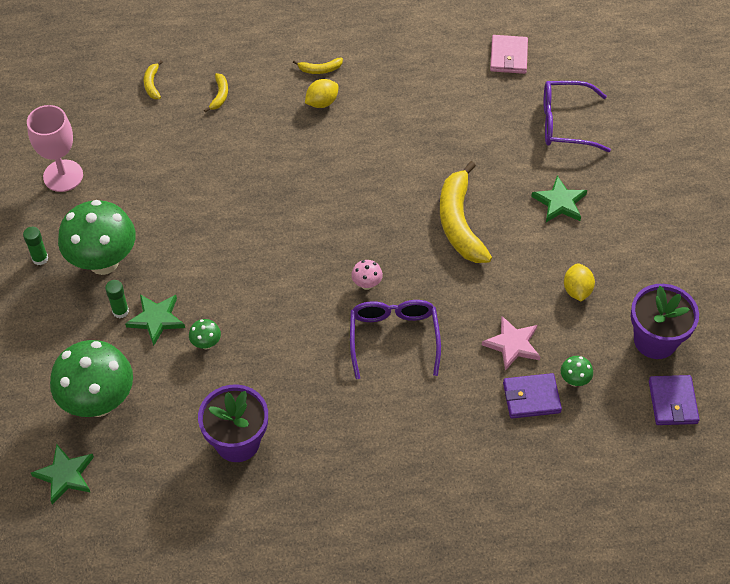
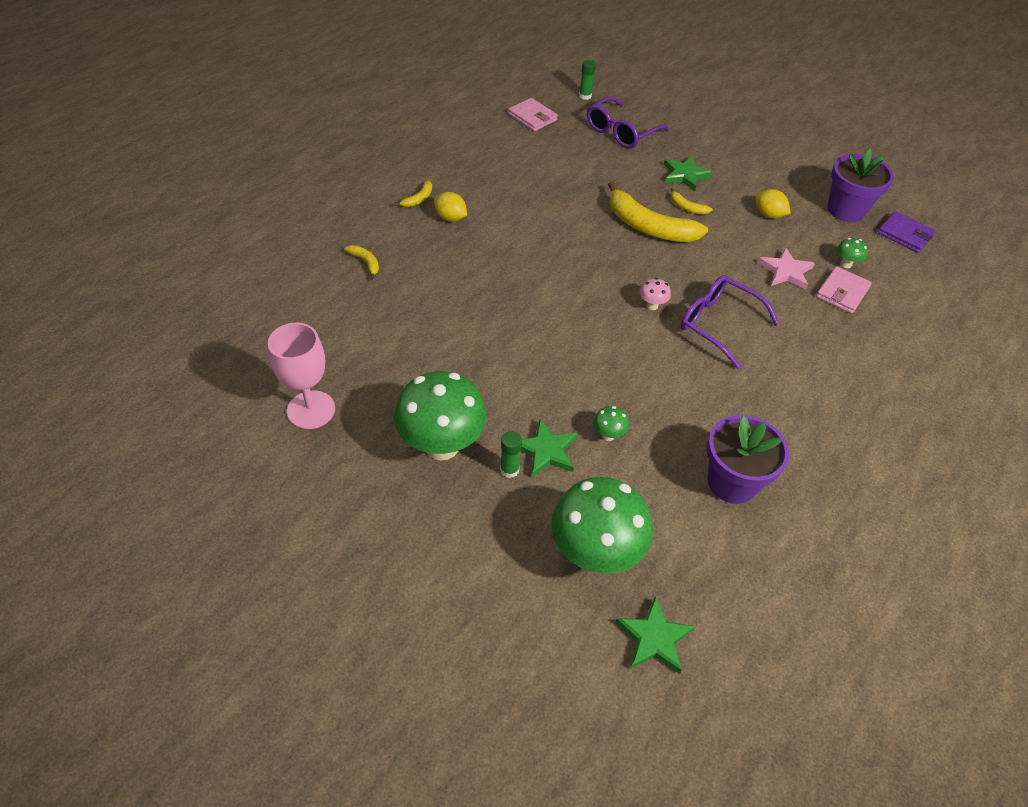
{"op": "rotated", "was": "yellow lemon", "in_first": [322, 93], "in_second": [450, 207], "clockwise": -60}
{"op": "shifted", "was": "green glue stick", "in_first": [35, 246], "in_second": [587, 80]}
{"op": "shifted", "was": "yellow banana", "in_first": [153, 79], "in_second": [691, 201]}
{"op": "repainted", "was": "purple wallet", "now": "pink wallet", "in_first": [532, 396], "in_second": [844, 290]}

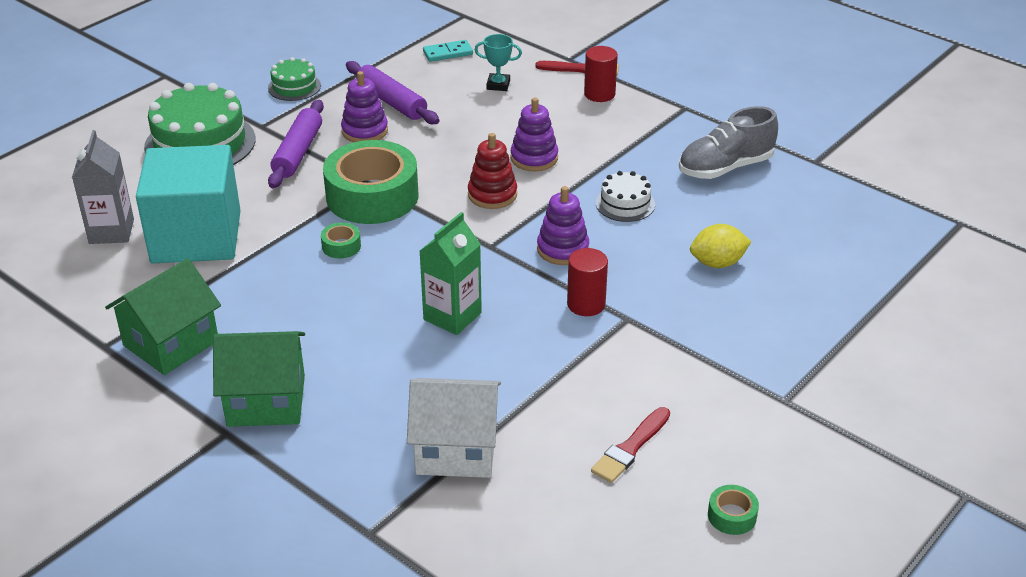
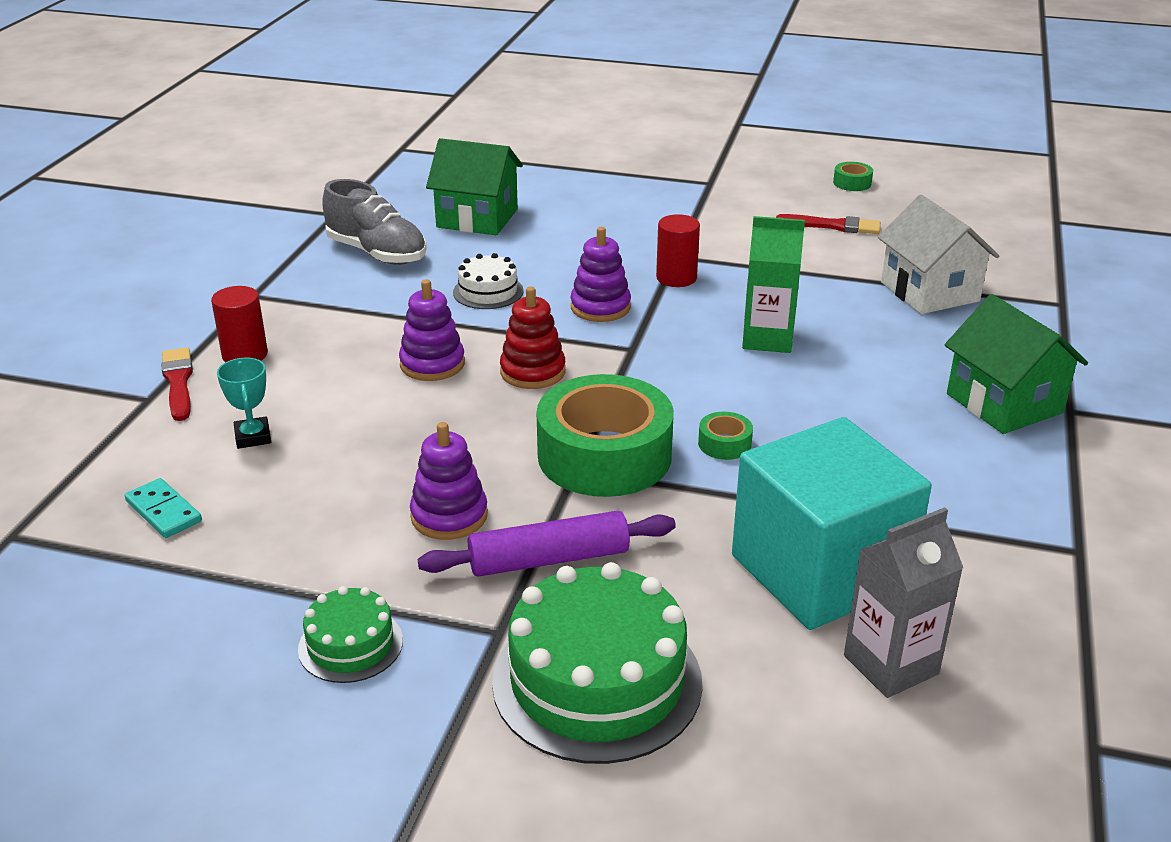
{"op": "shifted", "was": "green house", "in_first": [163, 316], "in_second": [474, 186]}
{"op": "gone", "was": "purple rolling pin", "in_first": [392, 92]}
{"op": "gone", "was": "yellow lemon", "in_first": [720, 246]}

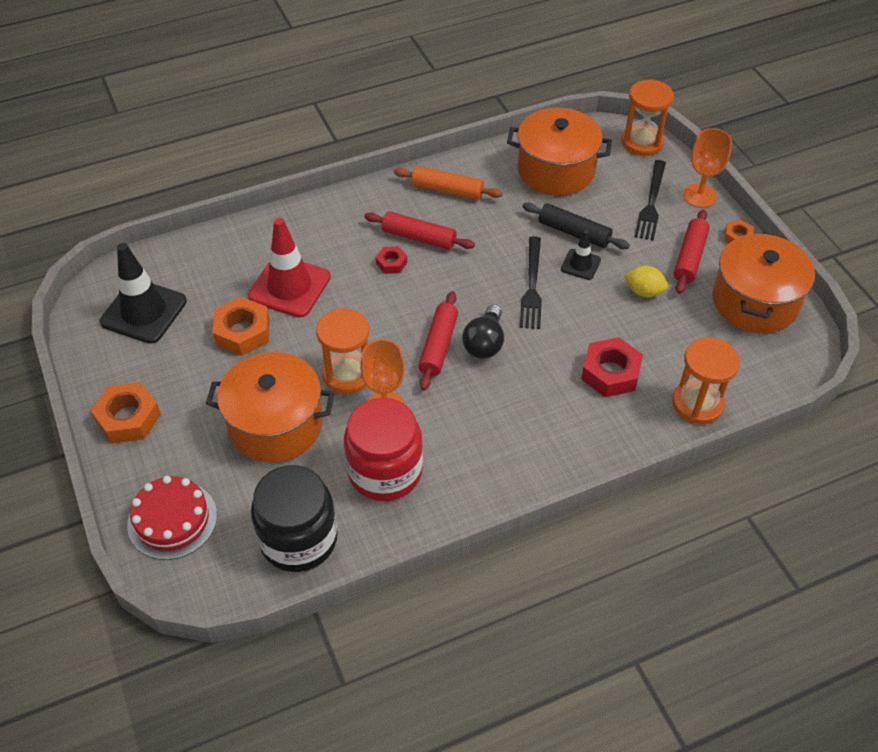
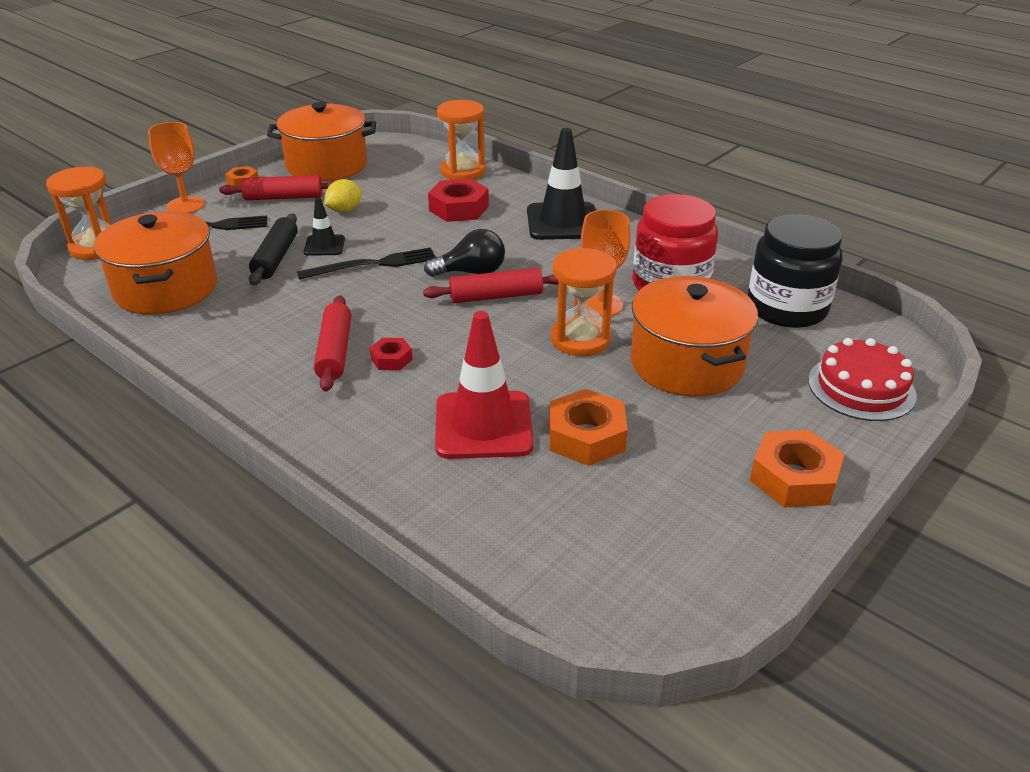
{"op": "rotated", "was": "yellow lemon", "in_first": [646, 281], "in_second": [342, 196], "clockwise": 45}
{"op": "shifted", "was": "black traffic cone", "in_first": [143, 293], "in_second": [561, 184]}
{"op": "gone", "was": "orange rolling pin", "in_first": [448, 183]}

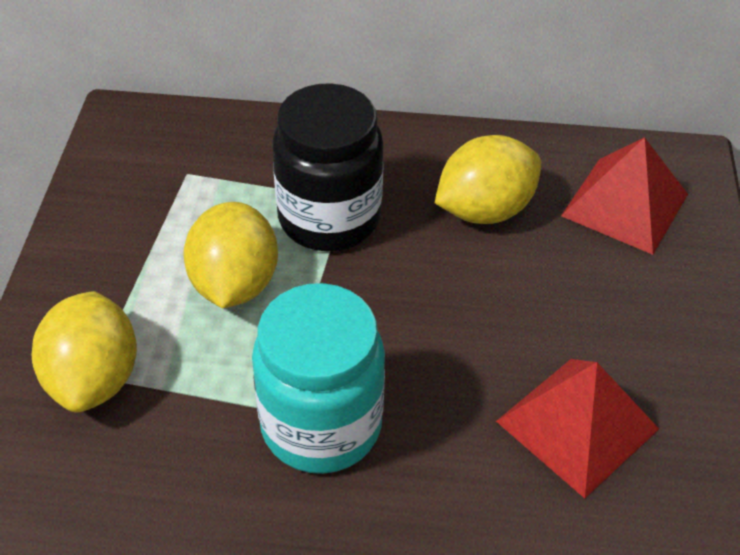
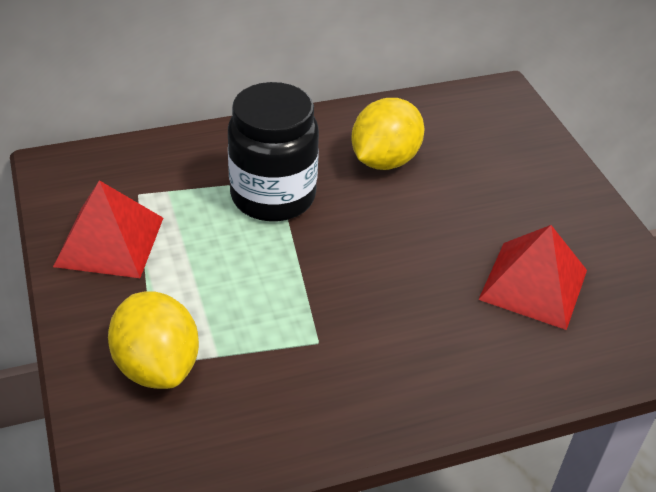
{"op": "shifted", "was": "red pyramid", "in_first": [624, 196], "in_second": [108, 229]}
{"op": "gone", "was": "yellow lemon", "in_first": [230, 255]}
{"op": "gone", "was": "turquoise jar", "in_first": [318, 378]}

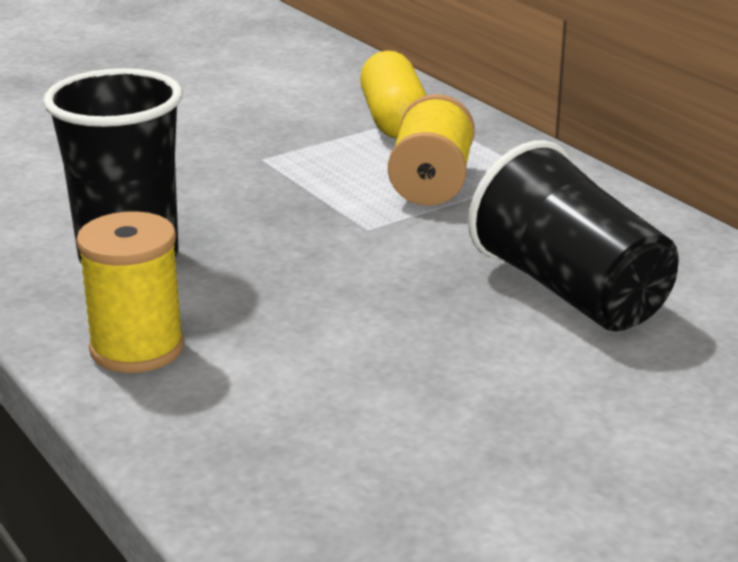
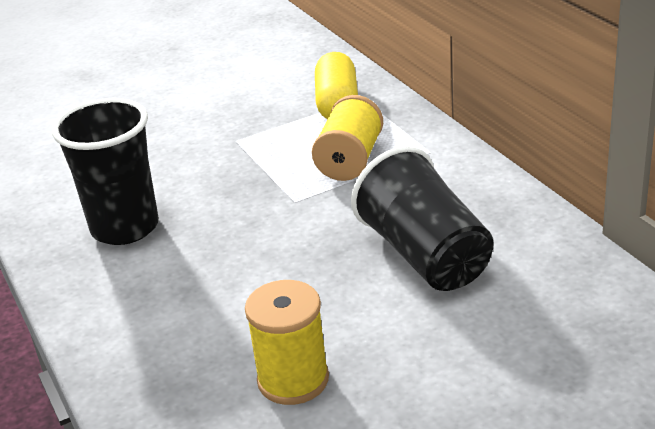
{"op": "shifted", "was": "yellow spool", "in_first": [130, 292], "in_second": [287, 342]}

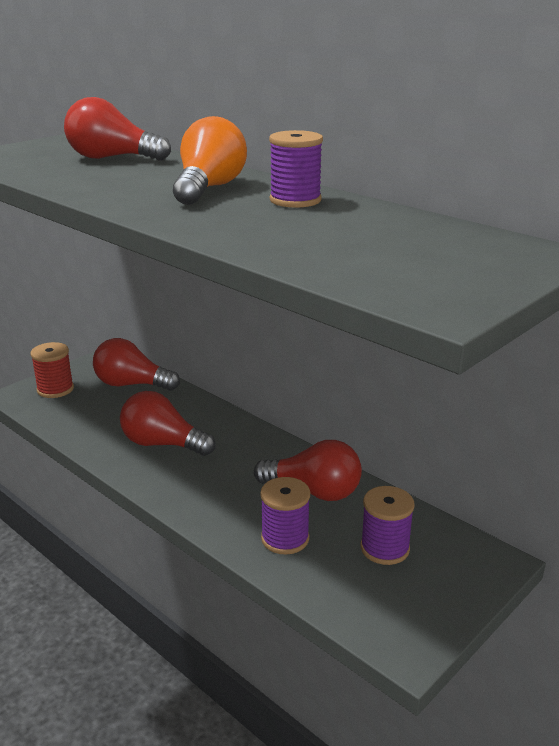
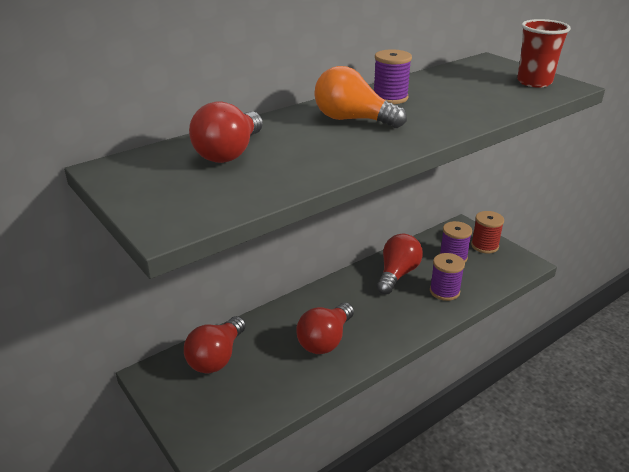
{"op": "shifted", "was": "red spool", "in_first": [52, 370], "in_second": [487, 232]}
{"op": "new", "now": "red cup", "in_second": [544, 53]}

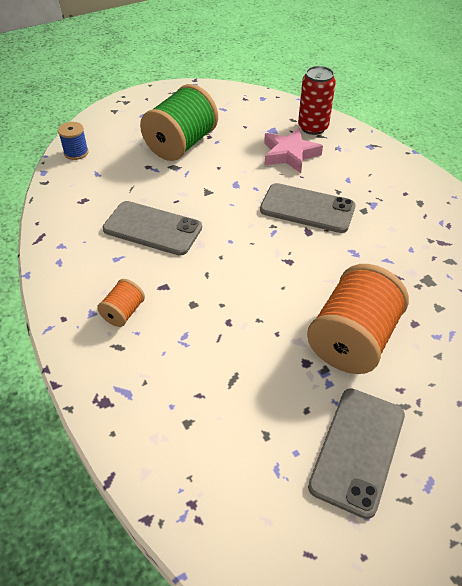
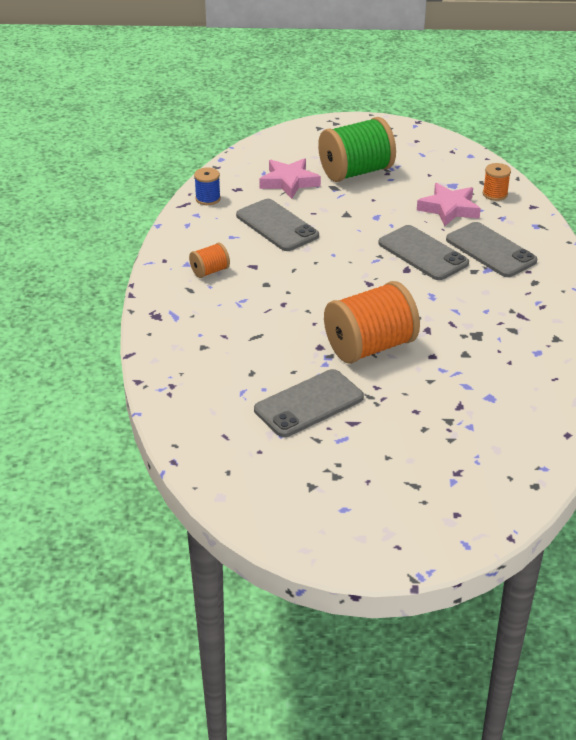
{"op": "shifted", "was": "blue spool", "in_first": [73, 141], "in_second": [207, 186]}
{"op": "new", "now": "pink star", "in_second": [290, 178]}
{"op": "new", "now": "grey phone", "in_second": [492, 249]}
{"op": "swapped", "was": "red can", "now": "orange spool", "in_first": [317, 100], "in_second": [497, 182]}

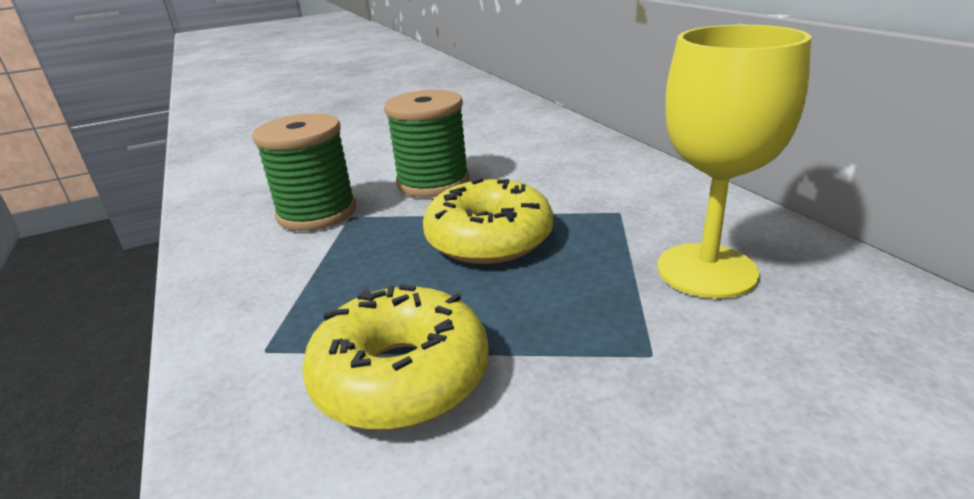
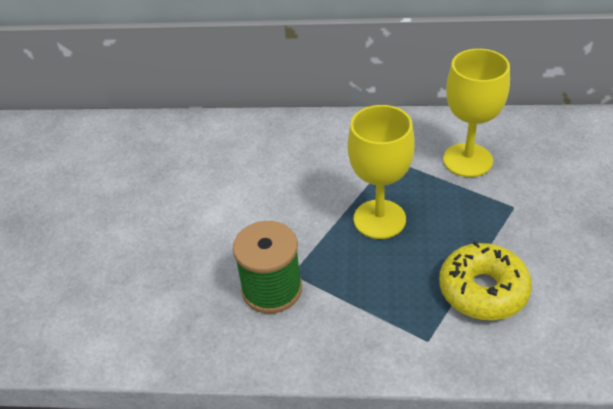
{"op": "swapped", "was": "yellow donut", "now": "yellow goblet", "in_first": [488, 221], "in_second": [381, 172]}
{"op": "gone", "was": "green spool", "in_first": [426, 143]}

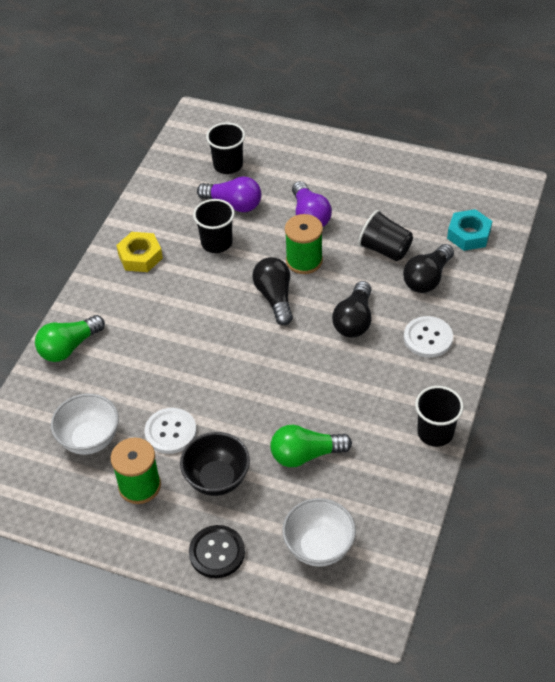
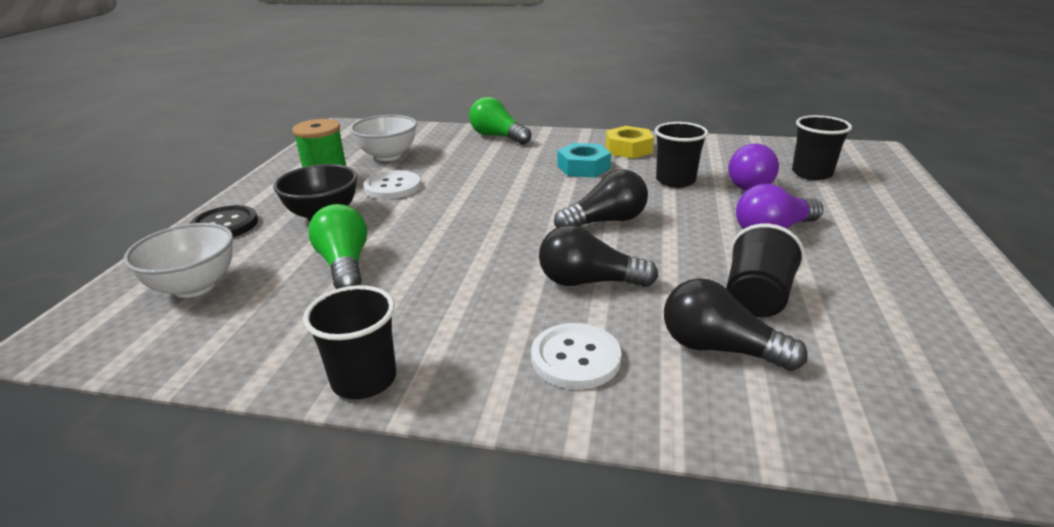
{"op": "shifted", "was": "turquoise nut", "in_first": [469, 230], "in_second": [584, 160]}
{"op": "gone", "was": "green spool", "in_first": [304, 244]}

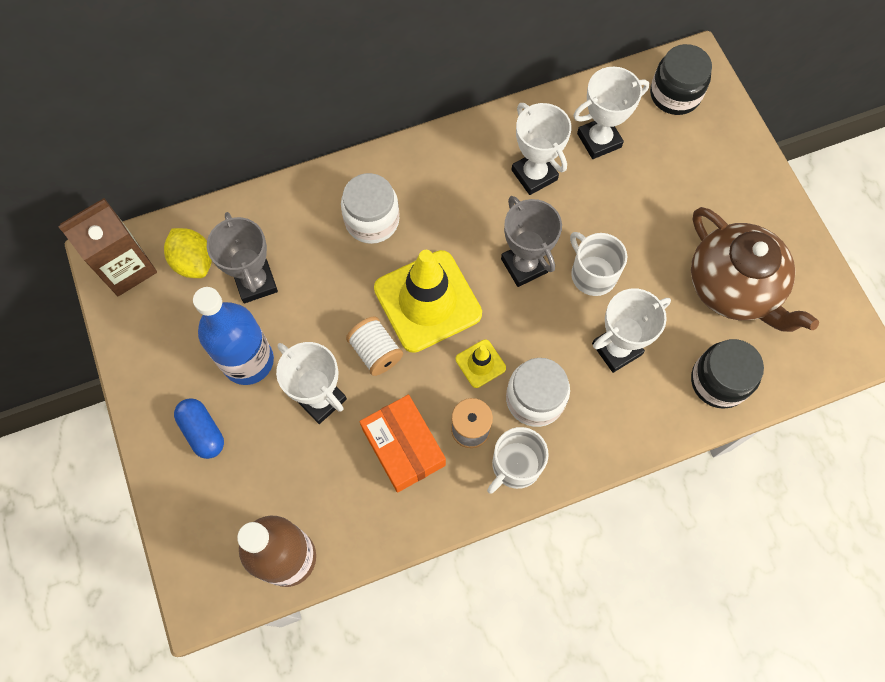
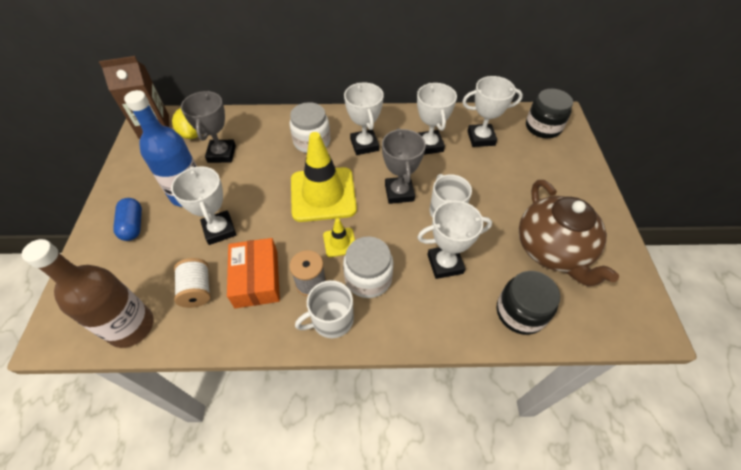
{"op": "shifted", "was": "white spool", "in_first": [374, 346], "in_second": [192, 283]}
{"op": "new", "now": "white trophy", "in_second": [364, 119]}

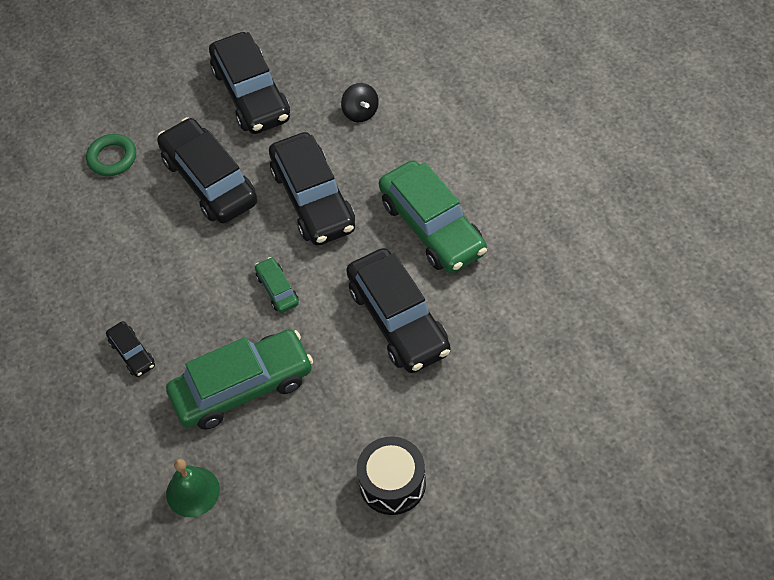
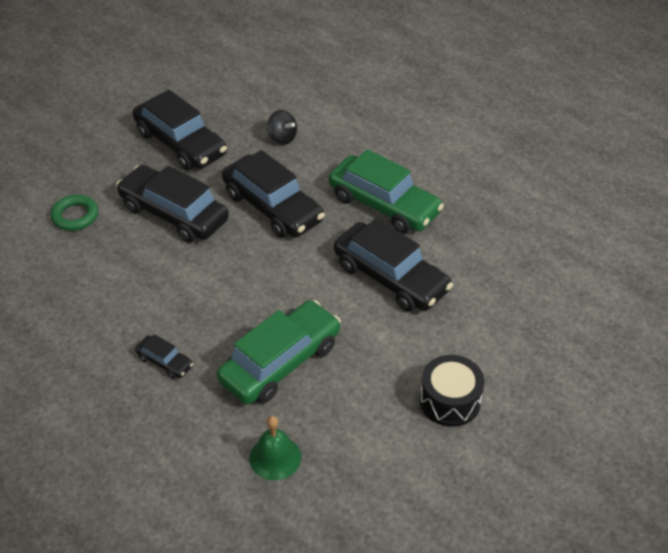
{"op": "gone", "was": "green car", "in_first": [277, 285]}

